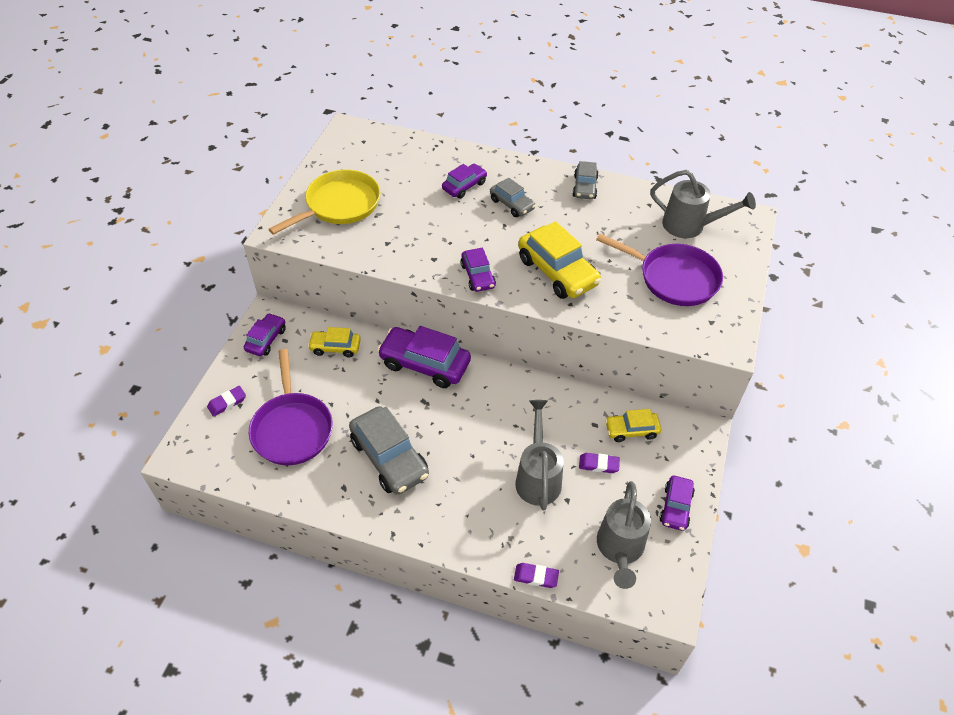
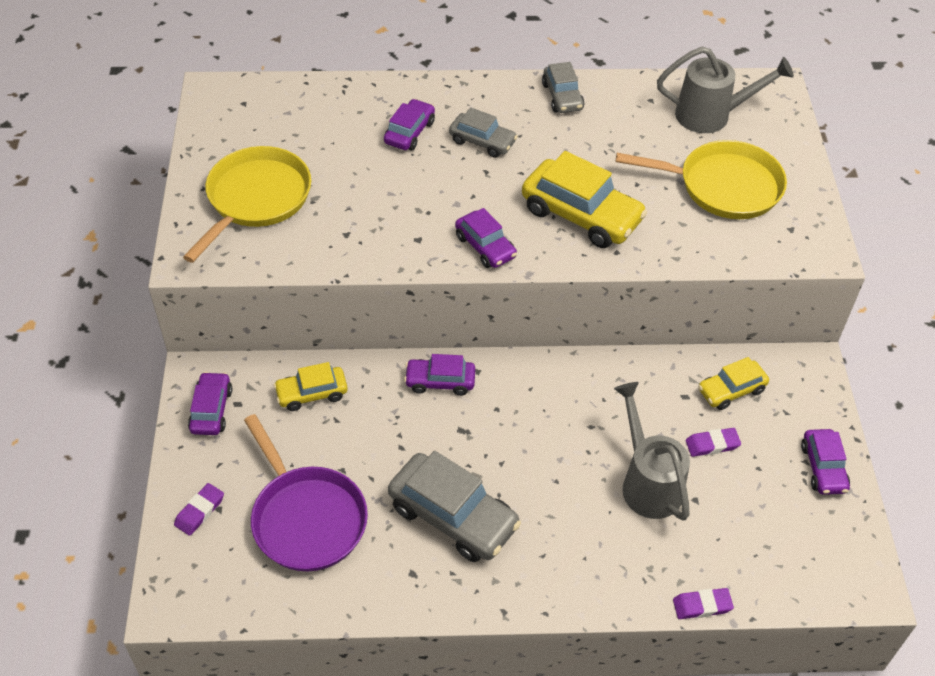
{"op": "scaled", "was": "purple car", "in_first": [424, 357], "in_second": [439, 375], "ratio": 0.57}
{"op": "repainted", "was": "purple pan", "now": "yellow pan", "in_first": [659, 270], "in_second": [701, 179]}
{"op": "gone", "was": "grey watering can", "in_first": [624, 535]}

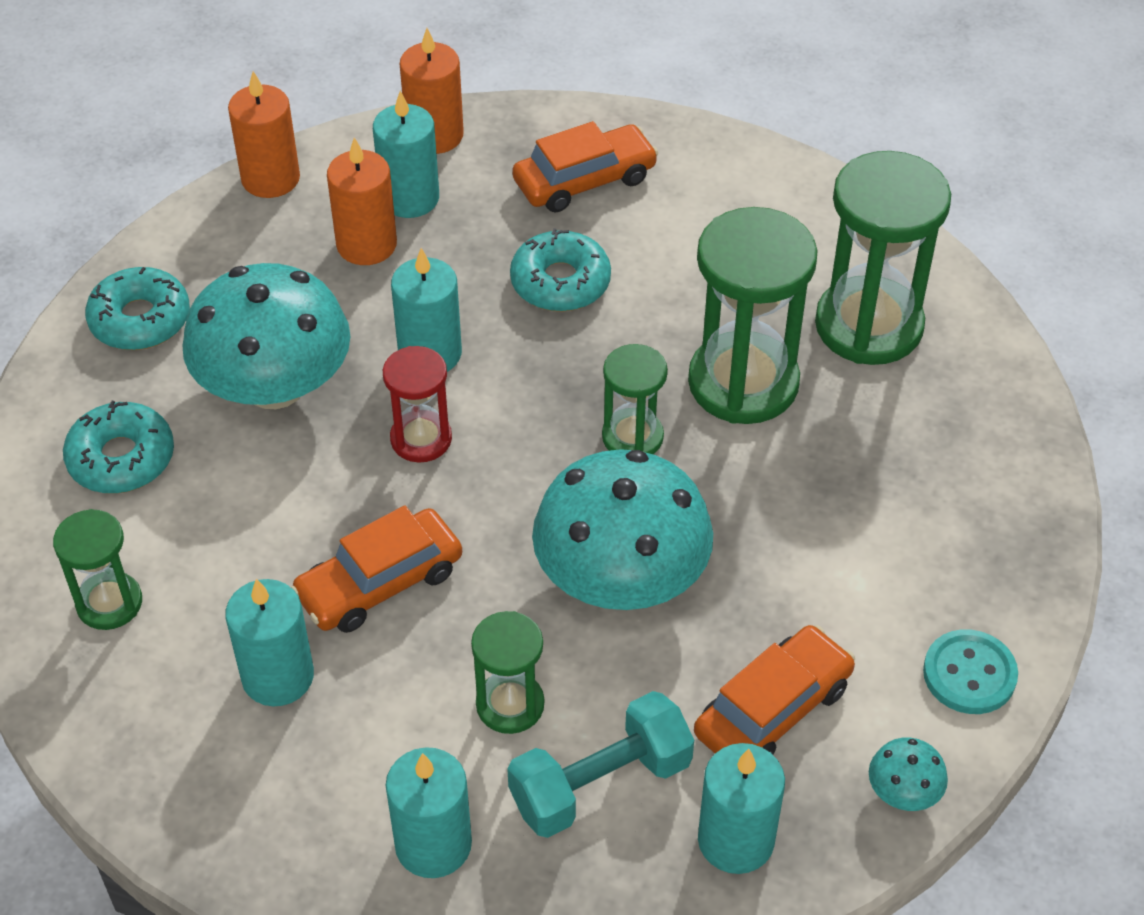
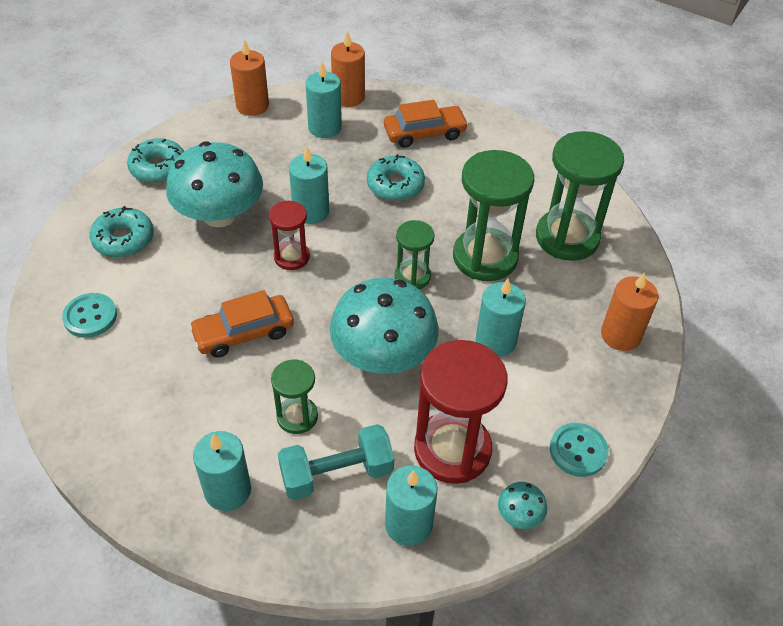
{"op": "swapped", "was": "green hourglass", "now": "turquoise button", "in_first": [97, 569], "in_second": [89, 315]}
{"op": "swapped", "was": "orange car", "now": "red hourglass", "in_first": [774, 690], "in_second": [460, 412]}
{"op": "shifted", "was": "turquoise candle", "in_first": [269, 642], "in_second": [501, 318]}
{"op": "shifted", "was": "orange candle", "in_first": [362, 201], "in_second": [629, 311]}

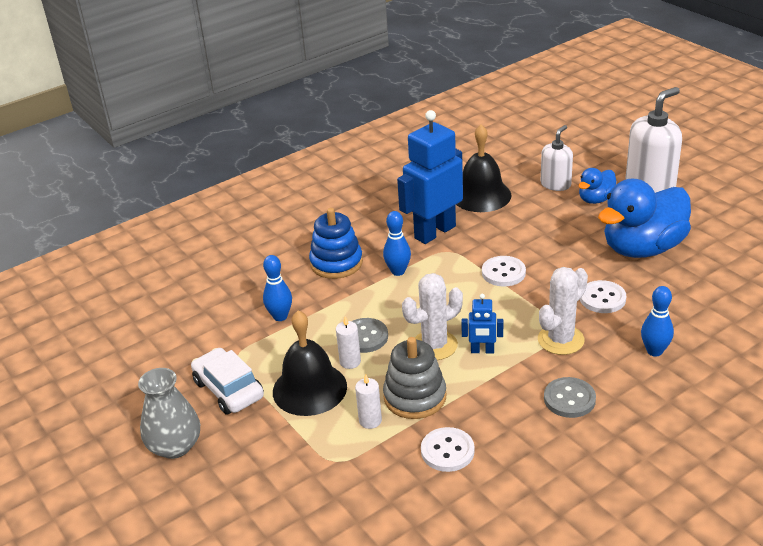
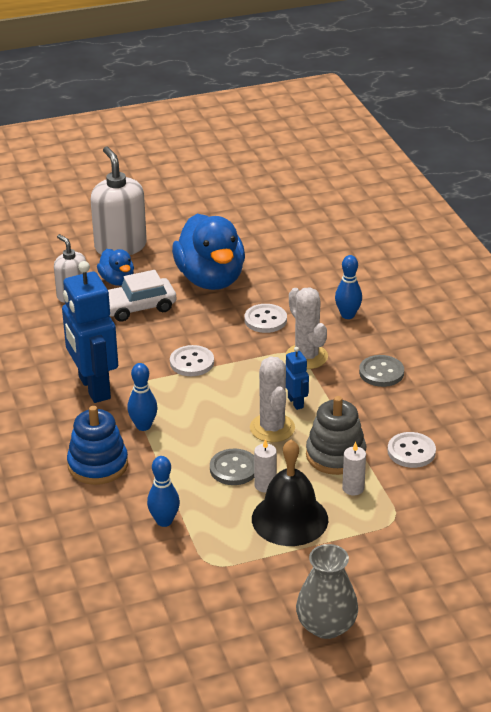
{"op": "shifted", "was": "white car", "in_first": [227, 381], "in_second": [142, 296]}
{"op": "rotated", "was": "blue robot", "in_first": [482, 324], "in_second": [297, 378], "clockwise": -45}
{"op": "gone", "was": "black bell", "in_first": [484, 168]}

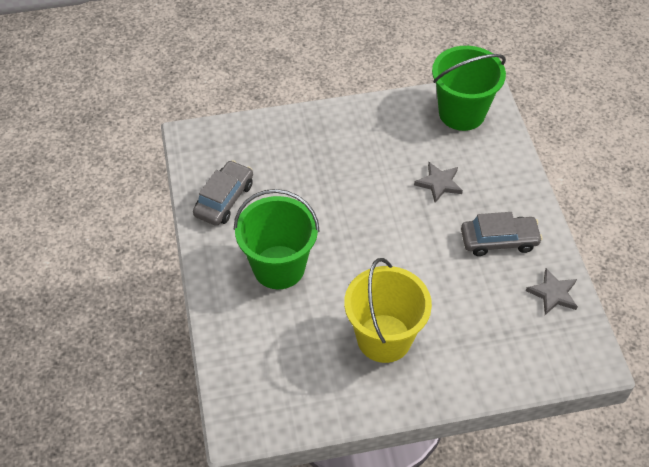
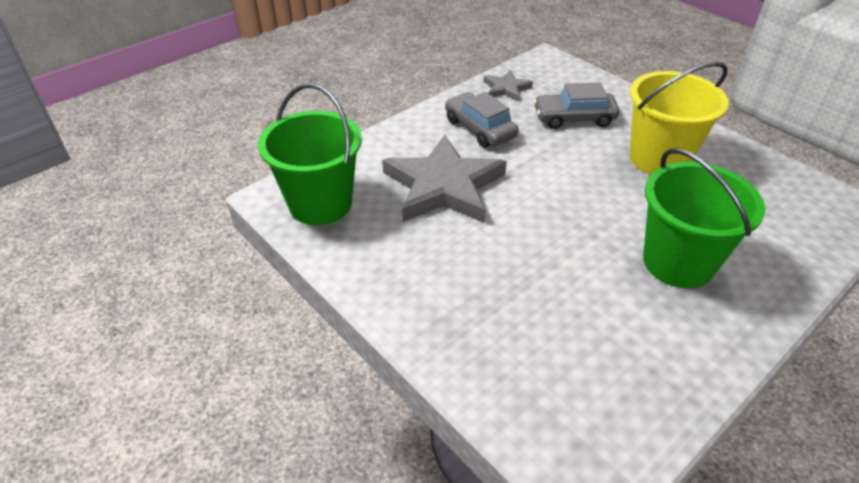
{"op": "scaled", "was": "grey star", "in_first": [438, 182], "in_second": [444, 179], "ratio": 2.09}
{"op": "shifted", "was": "grey car", "in_first": [223, 193], "in_second": [576, 106]}

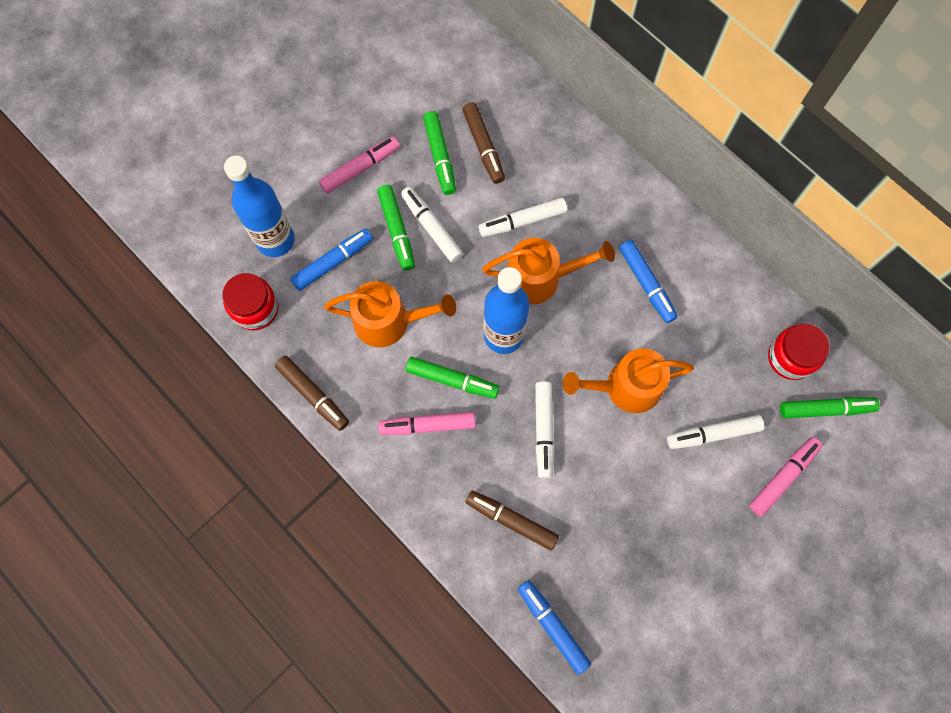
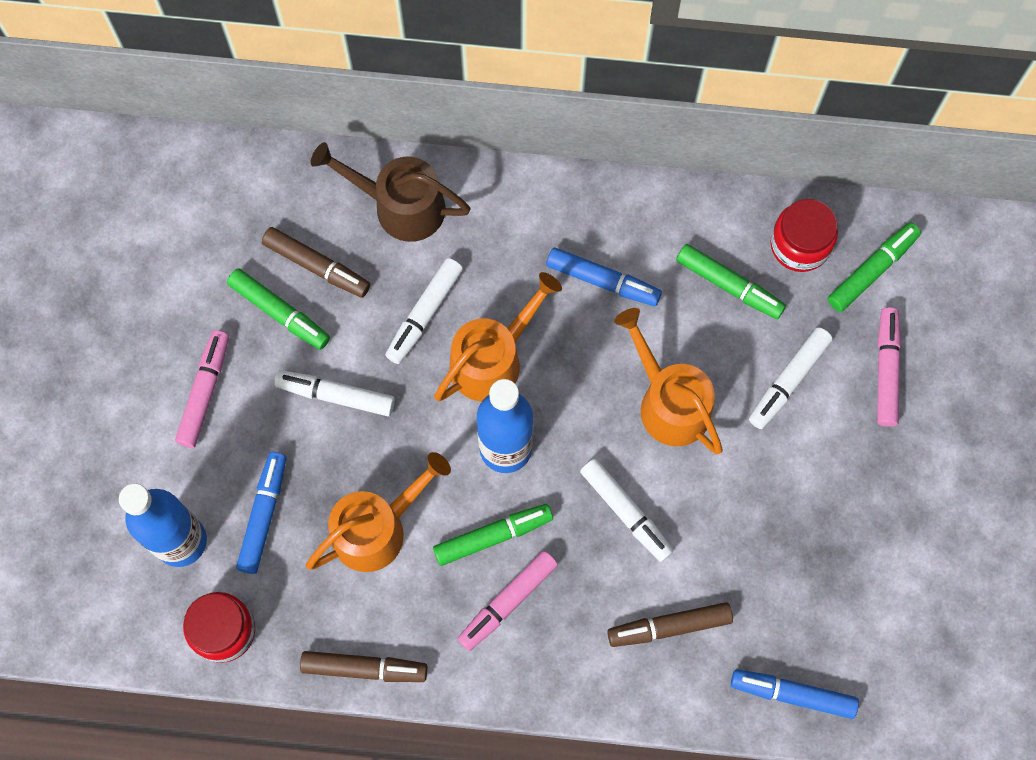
{"op": "new", "now": "brown watering can", "in_second": [391, 192]}
{"op": "rotated", "was": "orange watering can", "in_first": [628, 380], "in_second": [668, 381], "clockwise": 105}
{"op": "shifted", "was": "green marker", "in_first": [396, 227], "in_second": [731, 281]}

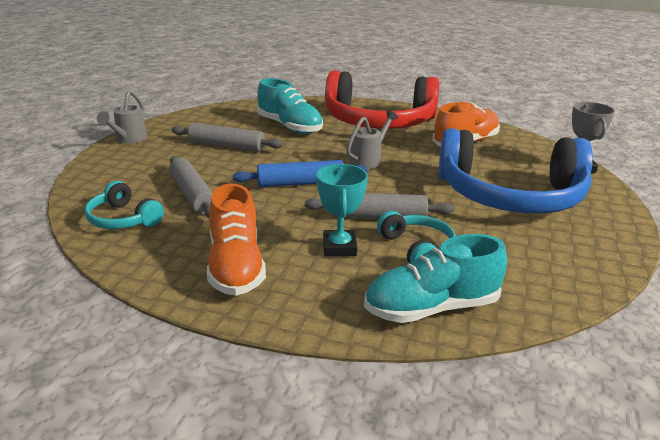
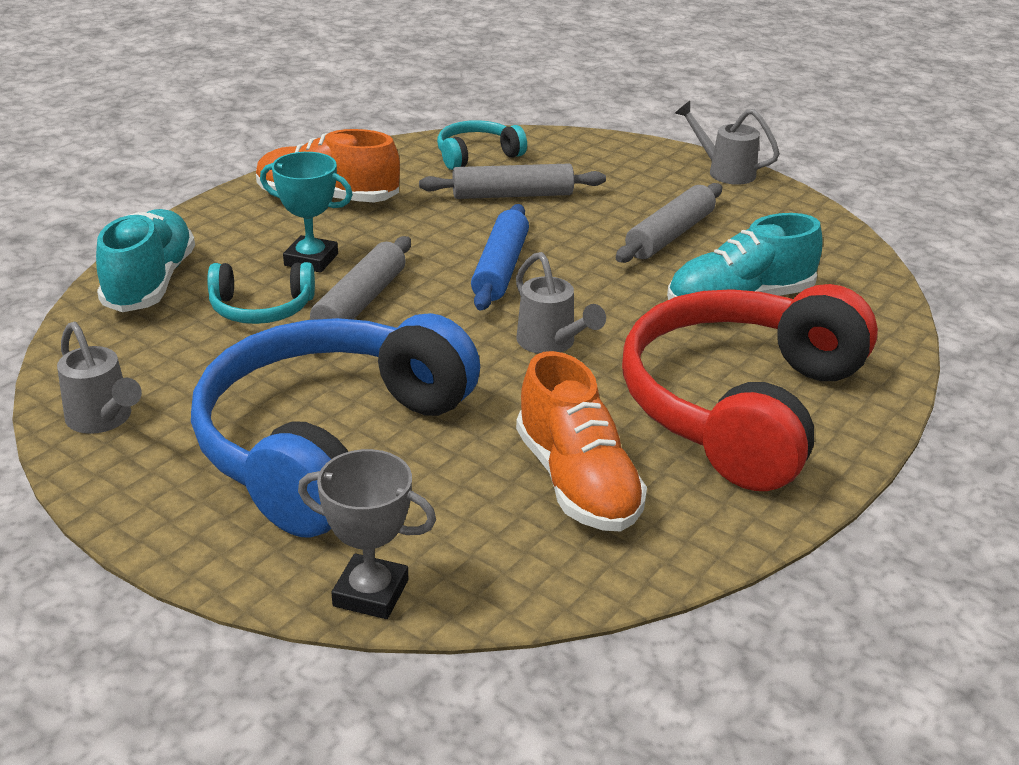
{"op": "new", "now": "grey watering can", "in_second": [99, 378]}

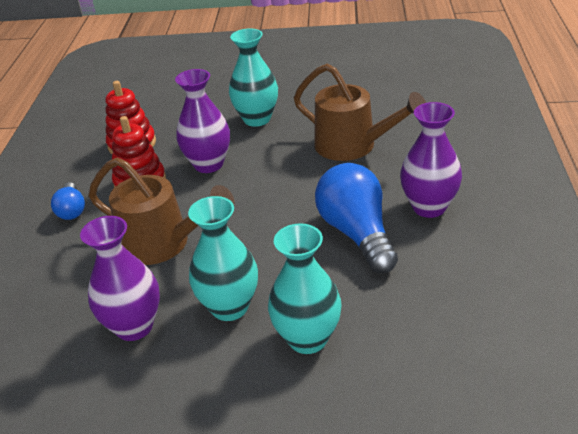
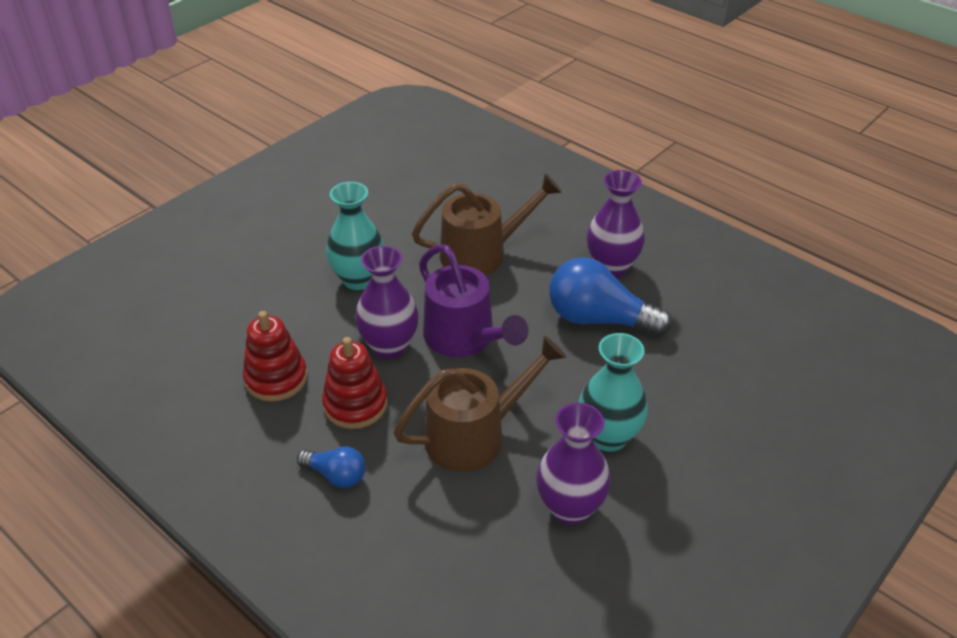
{"op": "new", "now": "purple watering can", "in_second": [473, 300]}
{"op": "gone", "was": "turquoise vase", "in_first": [305, 288]}

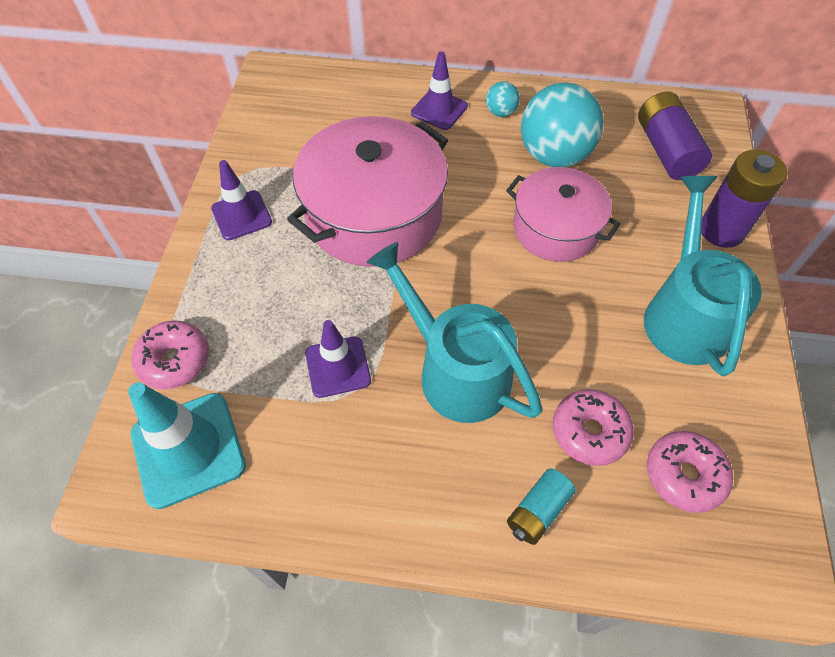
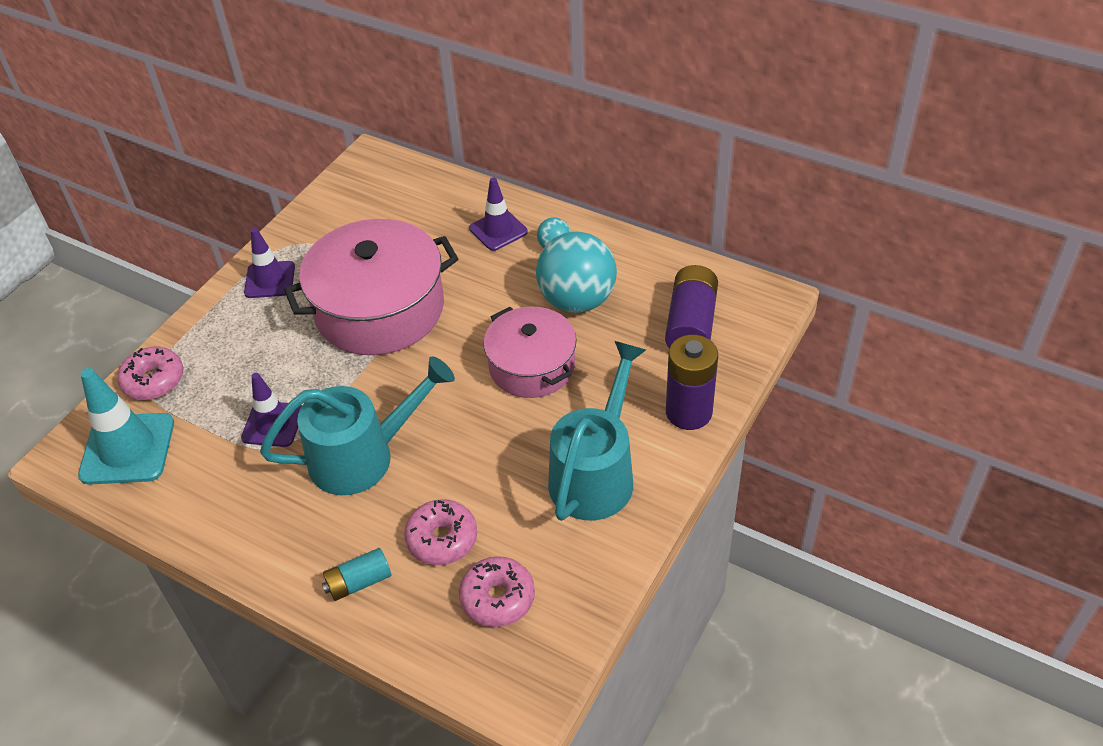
{"op": "rotated", "was": "turquoise watering can", "in_first": [455, 332], "in_second": [357, 425], "clockwise": 90}

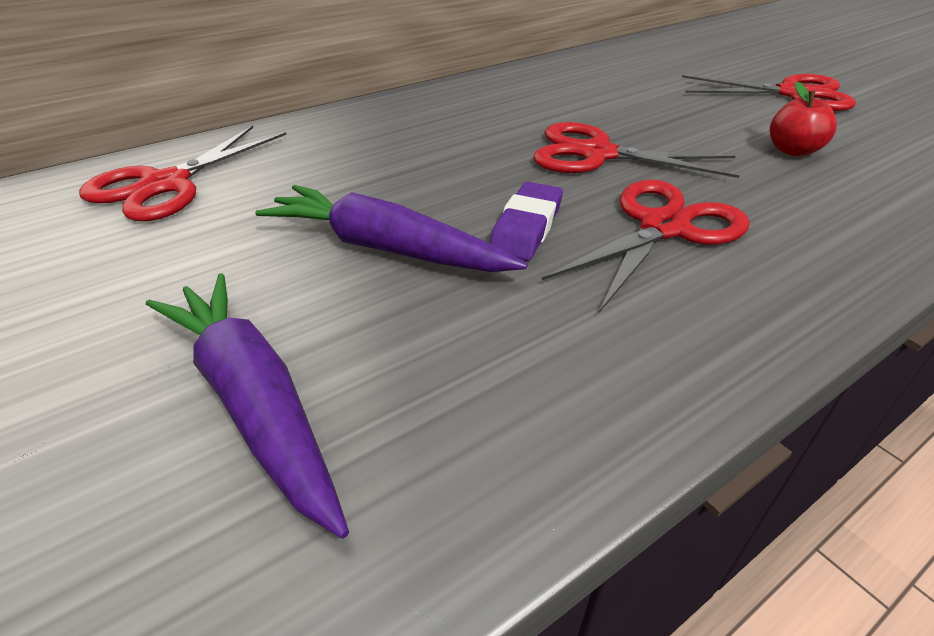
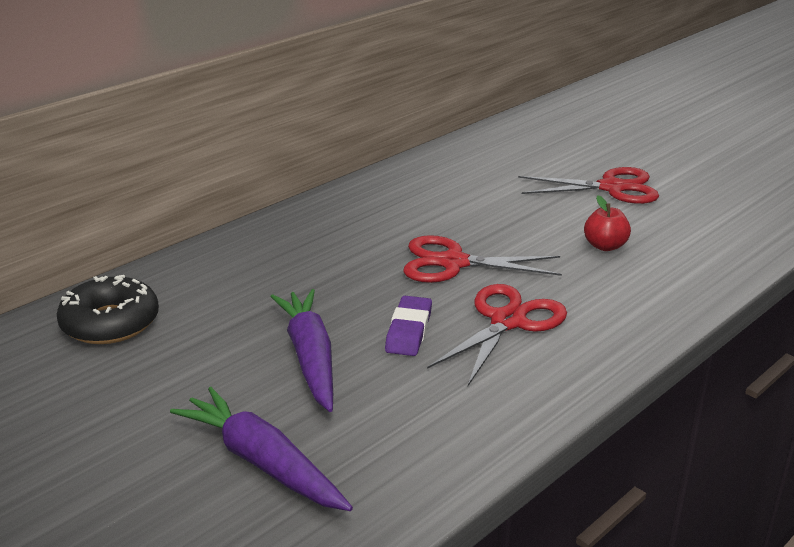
{"op": "swapped", "was": "red scissors", "now": "black donut", "in_first": [182, 173], "in_second": [108, 309]}
{"op": "rotated", "was": "purple carrot", "in_first": [391, 228], "in_second": [301, 350], "clockwise": 60}

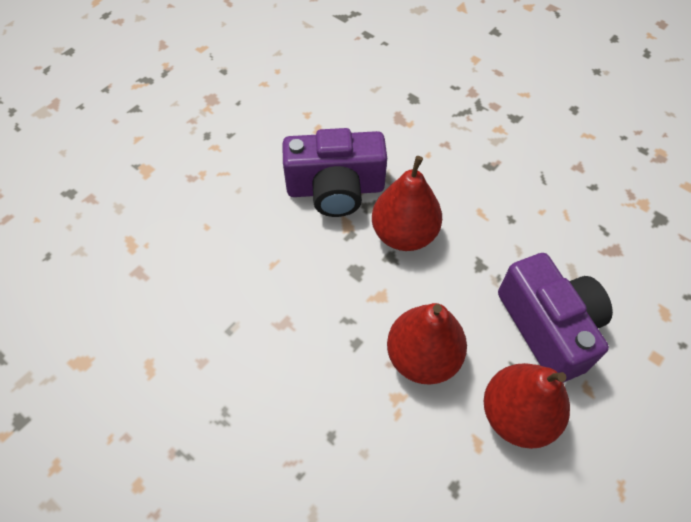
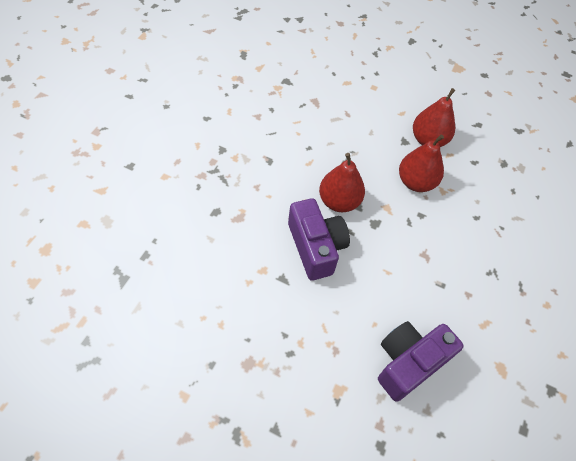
{"op": "shifted", "was": "purple camera", "in_first": [555, 318], "in_second": [421, 361]}

